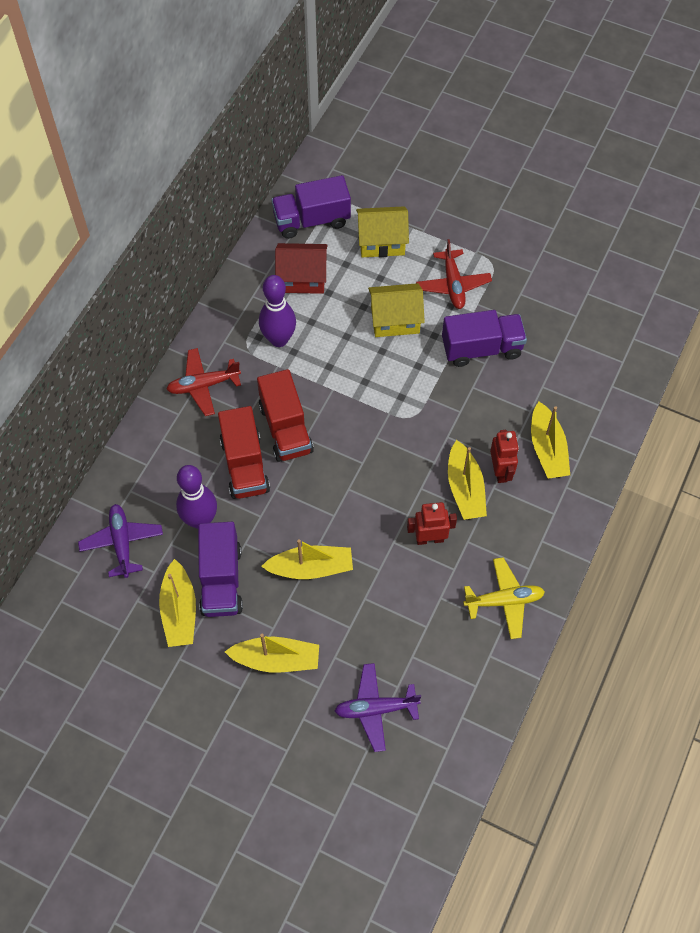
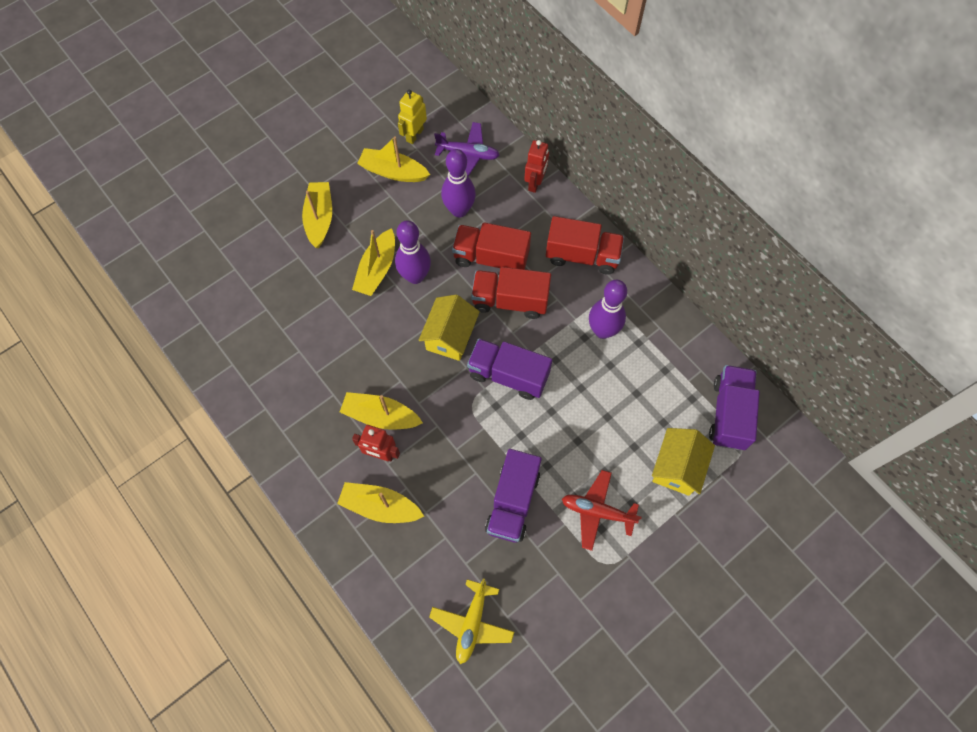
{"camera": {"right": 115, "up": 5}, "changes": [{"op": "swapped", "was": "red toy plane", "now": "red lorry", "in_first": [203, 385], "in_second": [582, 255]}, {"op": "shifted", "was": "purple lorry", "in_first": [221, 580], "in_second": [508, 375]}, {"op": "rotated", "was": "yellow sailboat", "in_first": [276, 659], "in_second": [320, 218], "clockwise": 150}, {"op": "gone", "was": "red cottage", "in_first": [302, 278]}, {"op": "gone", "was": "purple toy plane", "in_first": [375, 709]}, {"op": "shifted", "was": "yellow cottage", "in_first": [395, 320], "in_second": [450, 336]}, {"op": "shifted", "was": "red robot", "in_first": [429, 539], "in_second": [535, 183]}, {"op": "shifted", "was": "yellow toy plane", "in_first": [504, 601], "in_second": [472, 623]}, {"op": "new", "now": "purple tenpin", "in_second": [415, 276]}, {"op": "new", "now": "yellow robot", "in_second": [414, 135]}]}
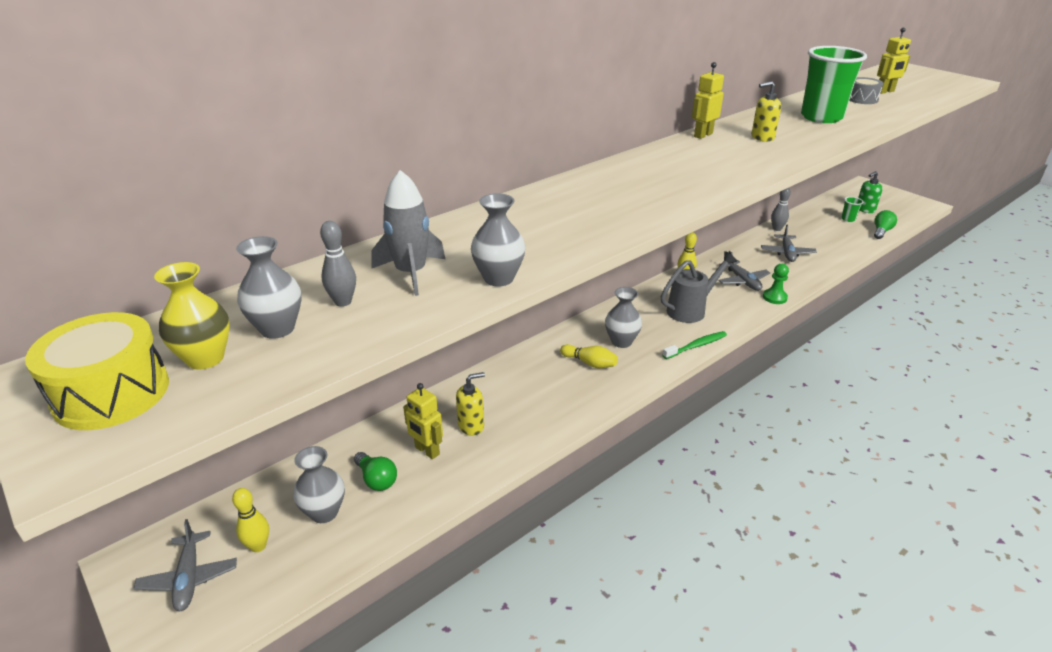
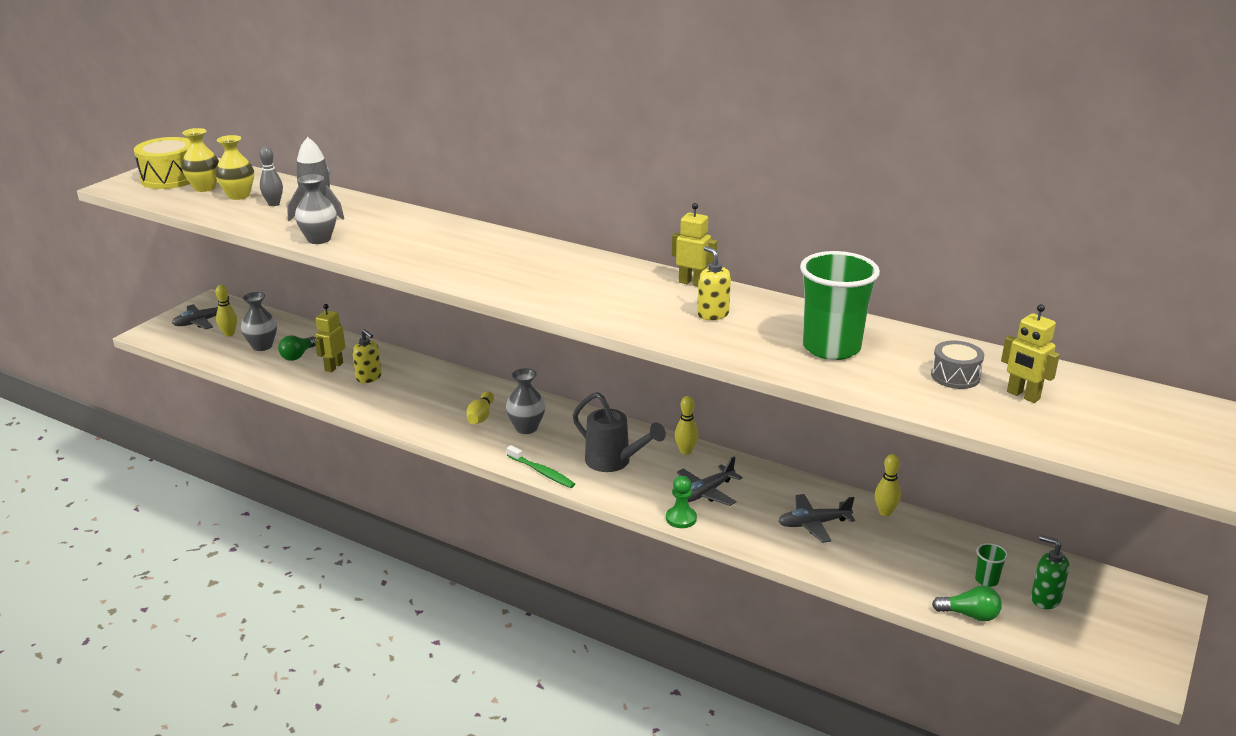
{"camera": {"right": 70, "up": -5}, "changes": [{"op": "repainted", "was": "grey vase", "now": "yellow vase", "in_first": [277, 329], "in_second": [238, 196]}, {"op": "repainted", "was": "grey tenpin", "now": "yellow tenpin", "in_first": [777, 229], "in_second": [885, 512]}]}
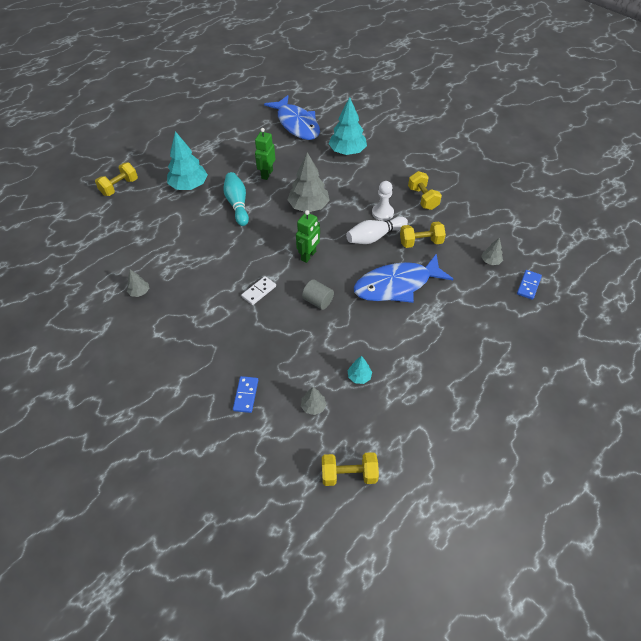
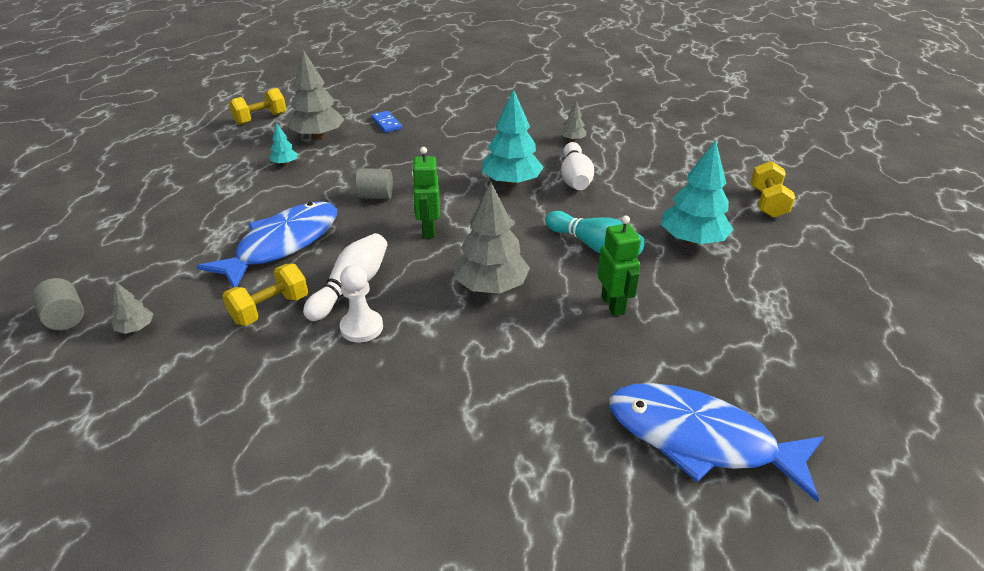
{"camera": {"right": 145, "up": -15}, "changes": [{"op": "gone", "was": "pure white domino", "in_first": [259, 291]}, {"op": "scaled", "was": "grey tree", "in_first": [313, 406], "in_second": [318, 136], "ratio": 2.12}, {"op": "shifted", "was": "turquoise tree", "in_first": [347, 151], "in_second": [511, 182]}, {"op": "gone", "was": "yellow free weight", "in_first": [423, 198]}, {"op": "swapped", "was": "cobalt domino", "now": "grey cylinder shape", "in_first": [528, 285], "in_second": [65, 318]}, {"op": "new", "now": "pure white tenpin", "in_second": [575, 178]}]}
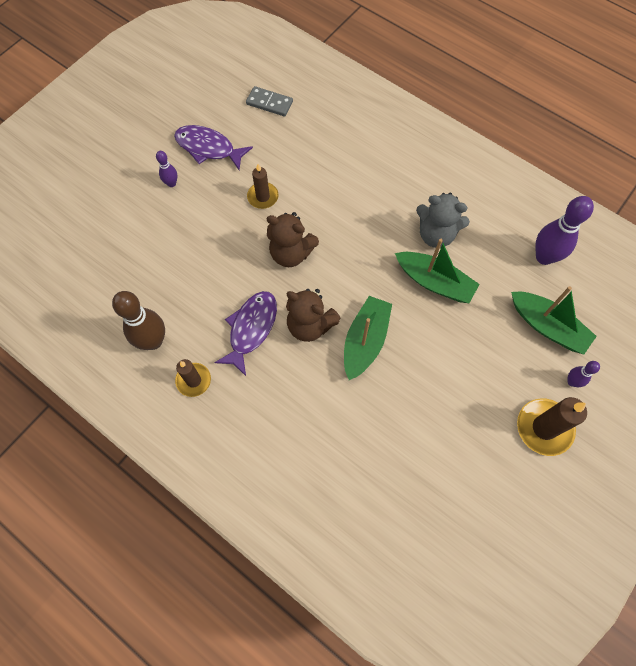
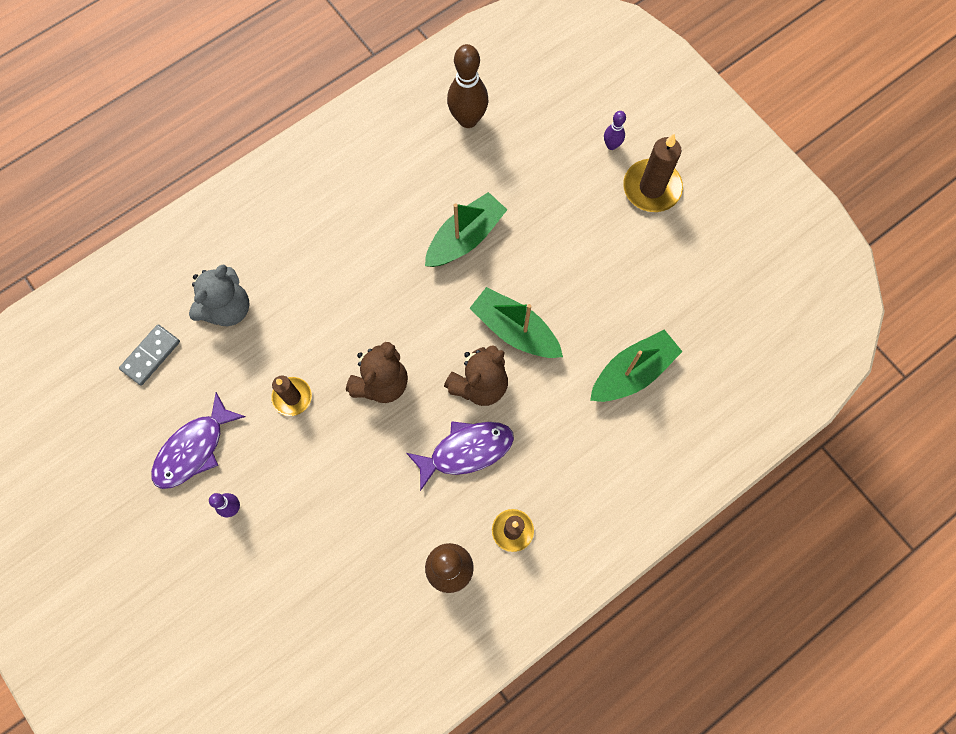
{"camera": {"right": -75, "up": 5}, "changes": [{"op": "rotated", "was": "purple toy fish", "in_first": [251, 329], "in_second": [466, 451], "clockwise": 120}, {"op": "shifted", "was": "grey teddy", "in_first": [436, 234], "in_second": [227, 308]}, {"op": "shifted", "was": "leaf-green sailboat", "in_first": [547, 326], "in_second": [632, 372]}, {"op": "repainted", "was": "purple tenpin", "now": "russet tenpin", "in_first": [544, 257], "in_second": [468, 119]}]}
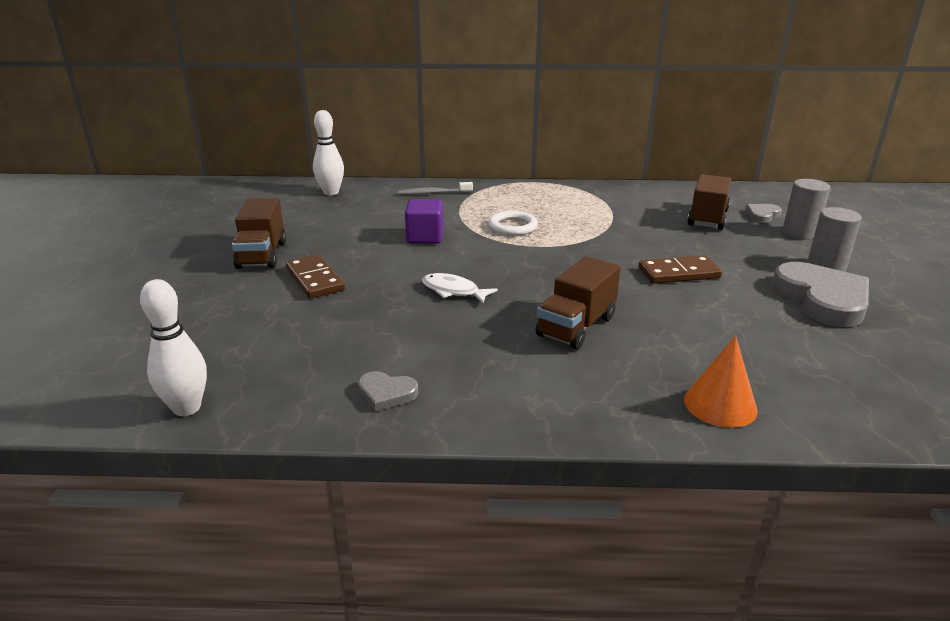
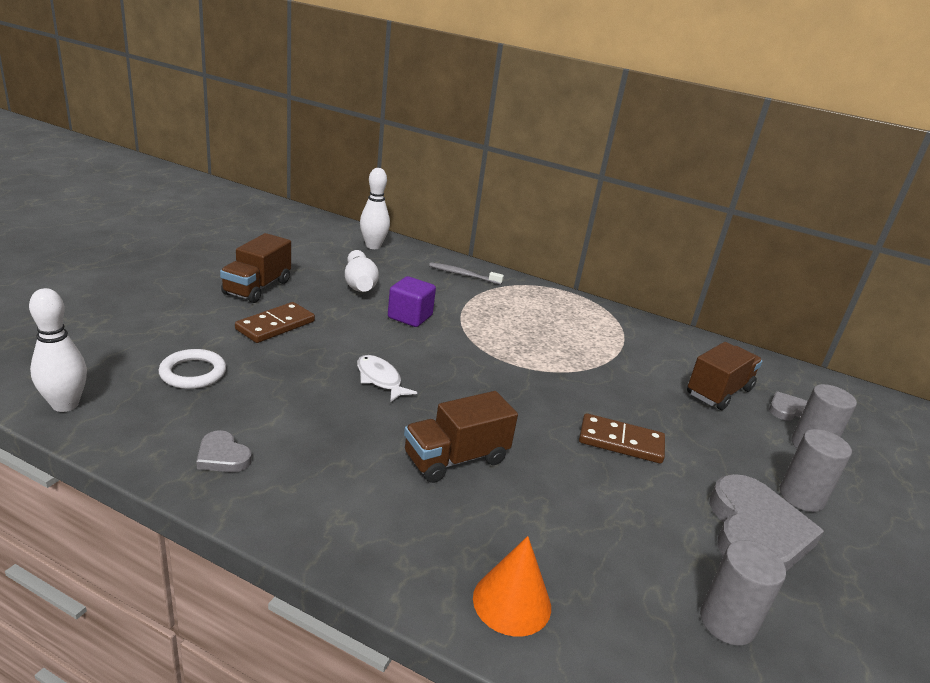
{"camera": {"right": 20, "up": 0}, "changes": [{"op": "rotated", "was": "russet domino", "in_first": [315, 279], "in_second": [275, 325], "clockwise": 45}, {"op": "shifted", "was": "pure white hoop", "in_first": [512, 227], "in_second": [193, 373]}, {"op": "new", "now": "pure white tenpin", "in_second": [359, 283]}, {"op": "new", "now": "grey cylinder shape", "in_second": [727, 622]}]}
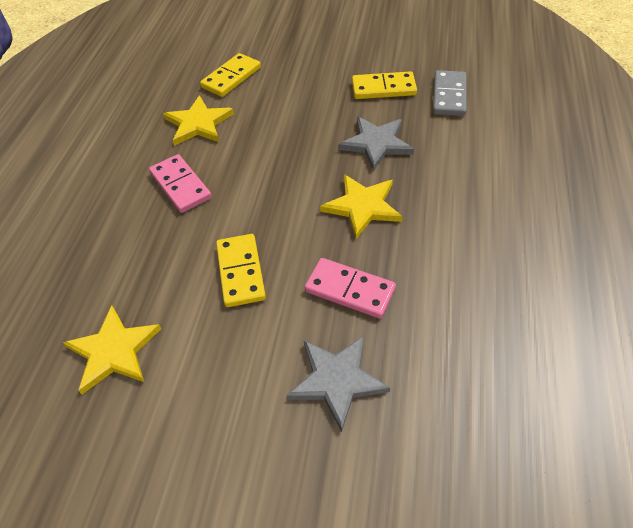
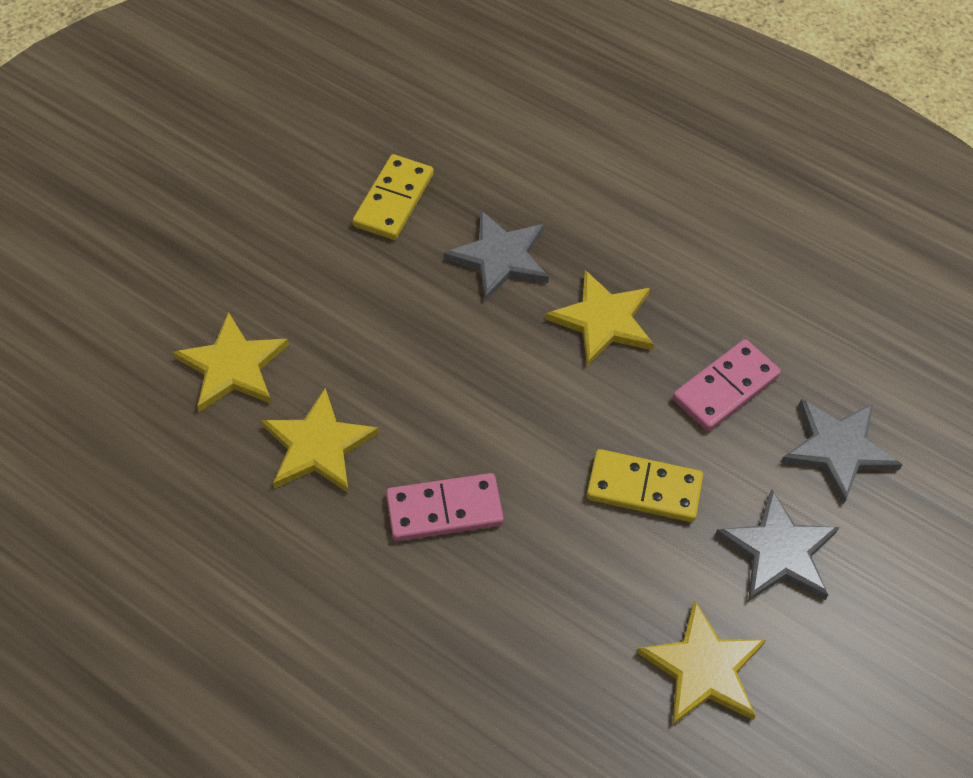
{"camera": {"right": -70, "up": 5}, "changes": [{"op": "swapped", "was": "yellow domino", "now": "yellow star", "in_first": [231, 77], "in_second": [233, 366]}, {"op": "gone", "was": "grey domino", "in_first": [449, 96]}, {"op": "new", "now": "grey star", "in_second": [779, 551]}]}
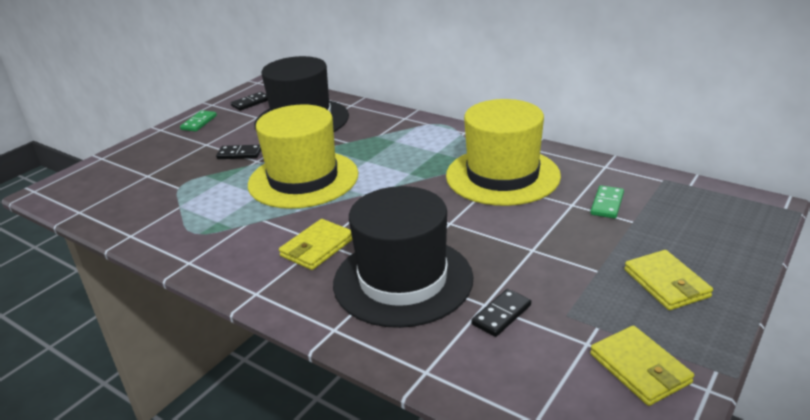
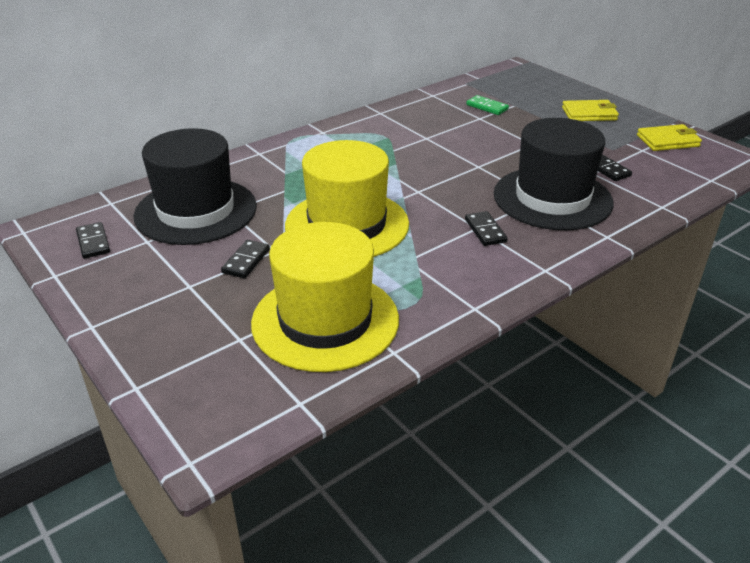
{"camera": {"right": -75, "up": 5}, "changes": [{"op": "gone", "was": "leaf-green domino", "in_first": [199, 123]}, {"op": "swapped", "was": "yellow card wallet", "now": "jet-black domino", "in_first": [317, 247], "in_second": [485, 231]}, {"op": "shifted", "was": "yellow hat", "in_first": [502, 176], "in_second": [325, 321]}]}
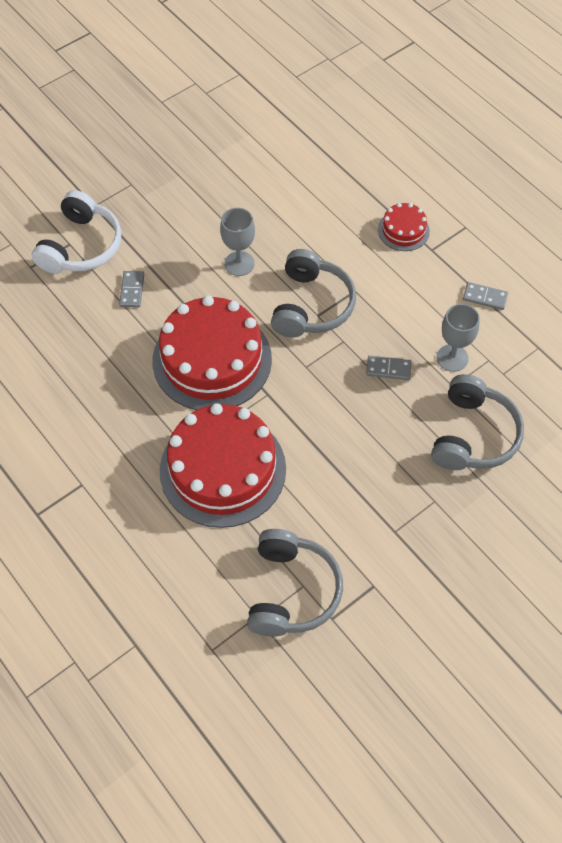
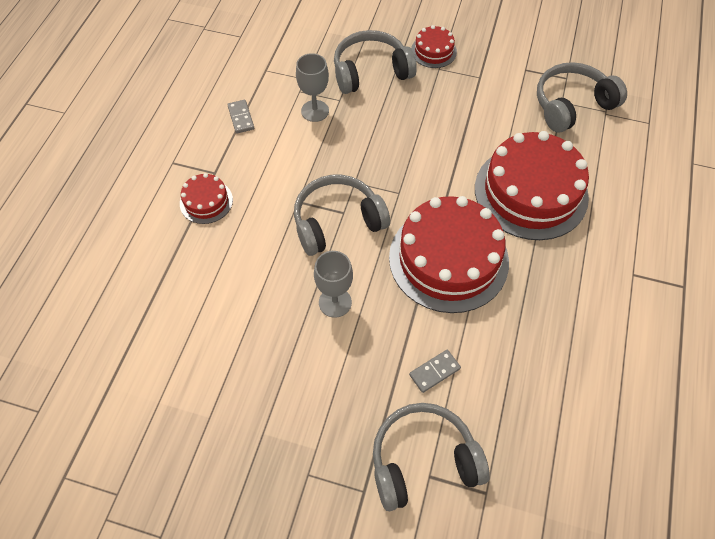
{"camera": {"right": -125, "up": 0}, "changes": [{"op": "repainted", "was": "pure white over-ear headphones", "now": "grey over-ear headphones", "in_first": [81, 246], "in_second": [423, 461]}, {"op": "gone", "was": "grey domino", "in_first": [388, 369]}, {"op": "new", "now": "red cake", "in_second": [433, 51]}]}
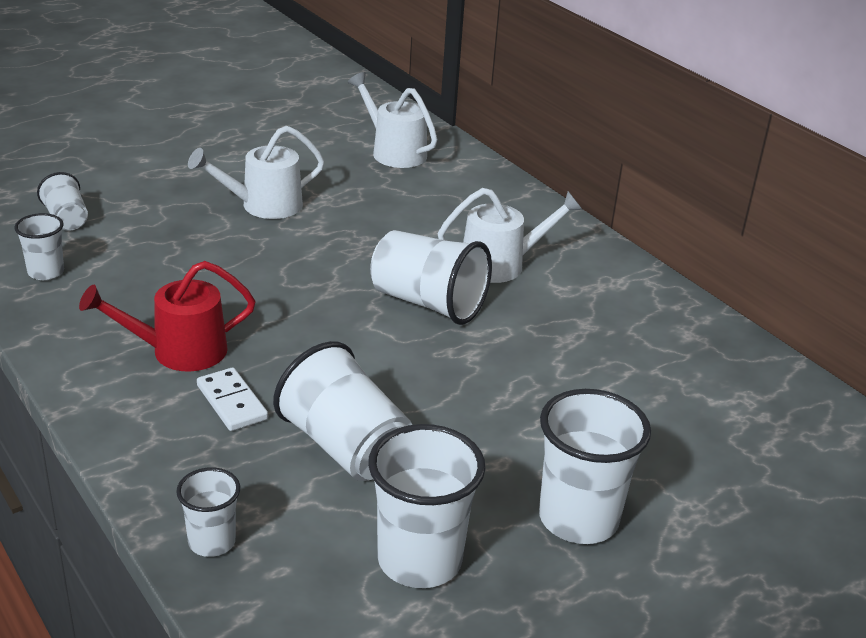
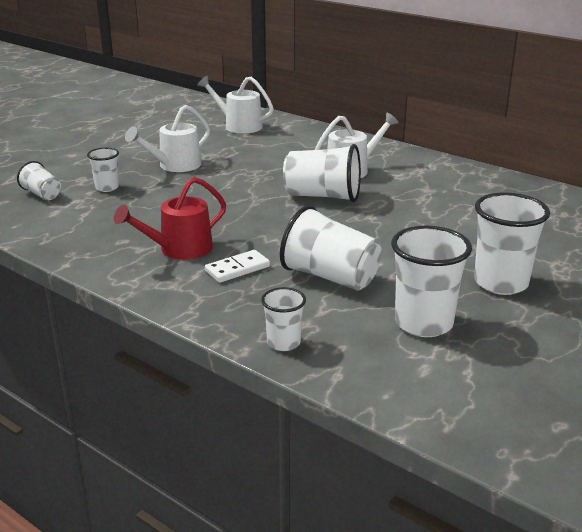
{"camera": {"right": -15, "up": -5}, "changes": [{"op": "shifted", "was": "pure white cup", "in_first": [46, 272], "in_second": [107, 187]}, {"op": "rotated", "was": "pure white domino", "in_first": [232, 402], "in_second": [237, 269], "clockwise": -75}]}
